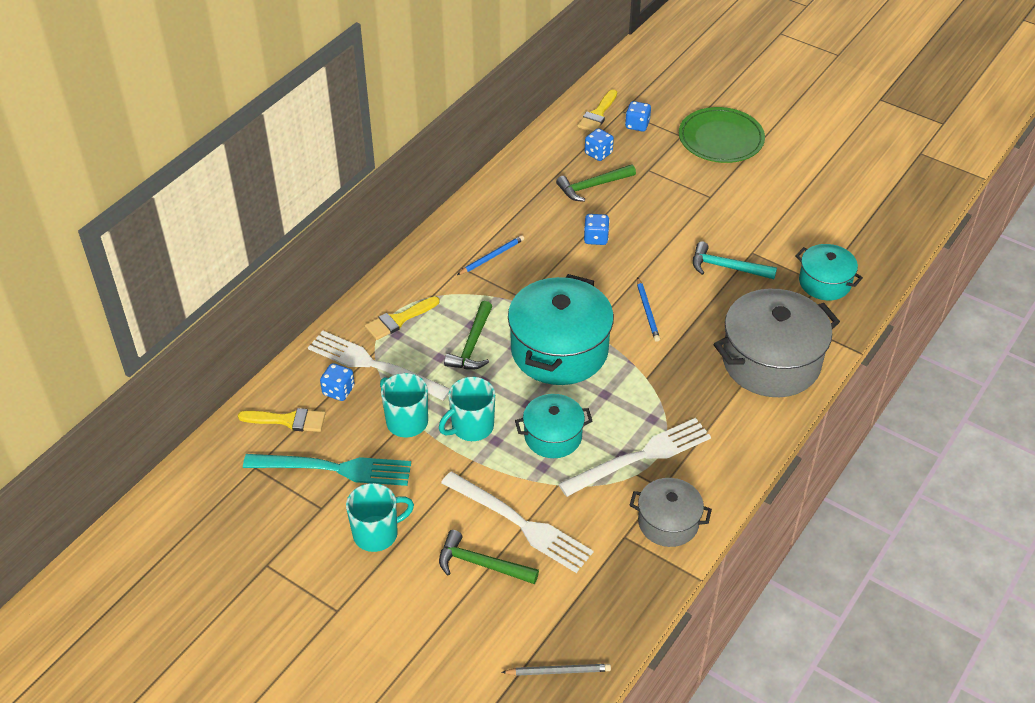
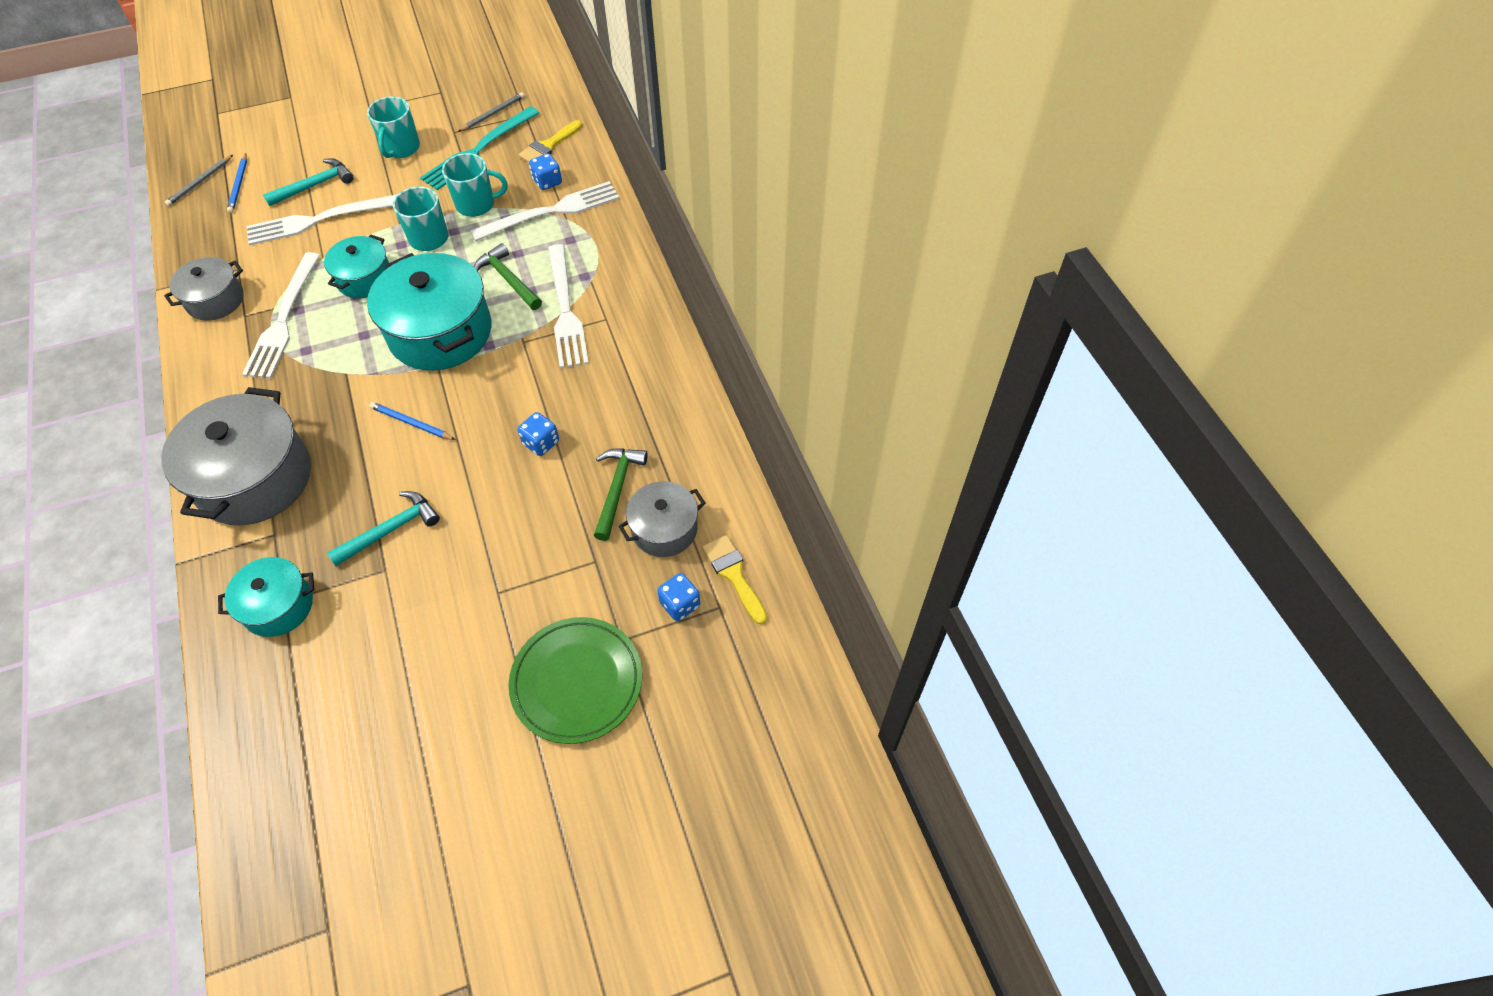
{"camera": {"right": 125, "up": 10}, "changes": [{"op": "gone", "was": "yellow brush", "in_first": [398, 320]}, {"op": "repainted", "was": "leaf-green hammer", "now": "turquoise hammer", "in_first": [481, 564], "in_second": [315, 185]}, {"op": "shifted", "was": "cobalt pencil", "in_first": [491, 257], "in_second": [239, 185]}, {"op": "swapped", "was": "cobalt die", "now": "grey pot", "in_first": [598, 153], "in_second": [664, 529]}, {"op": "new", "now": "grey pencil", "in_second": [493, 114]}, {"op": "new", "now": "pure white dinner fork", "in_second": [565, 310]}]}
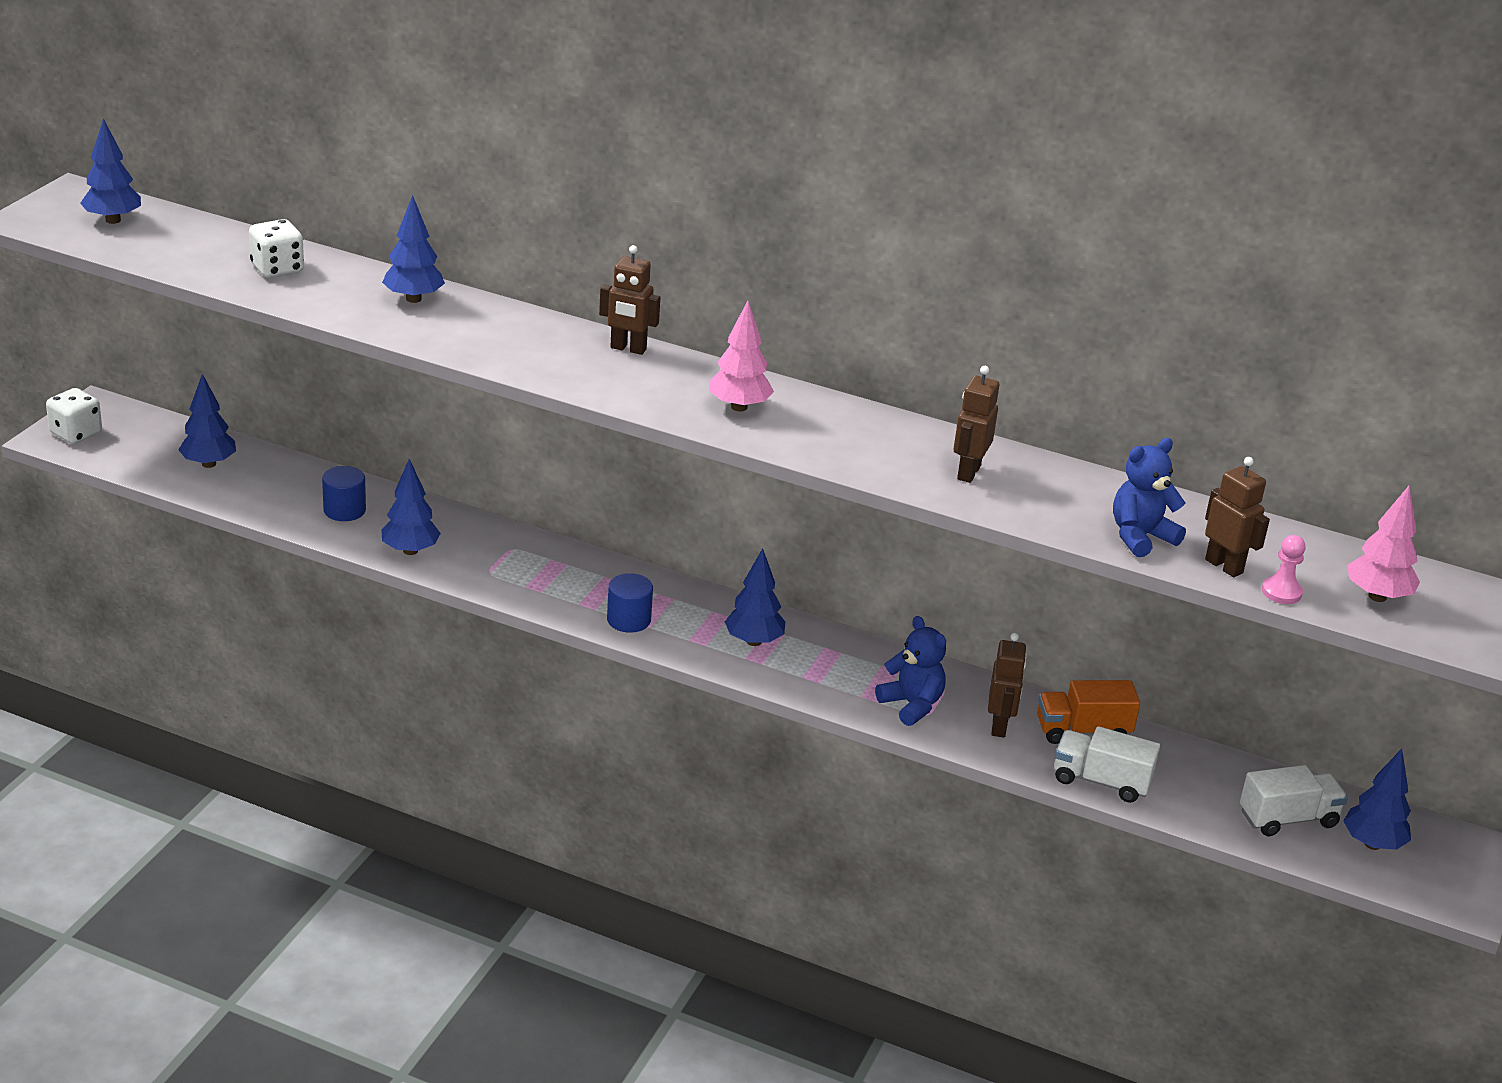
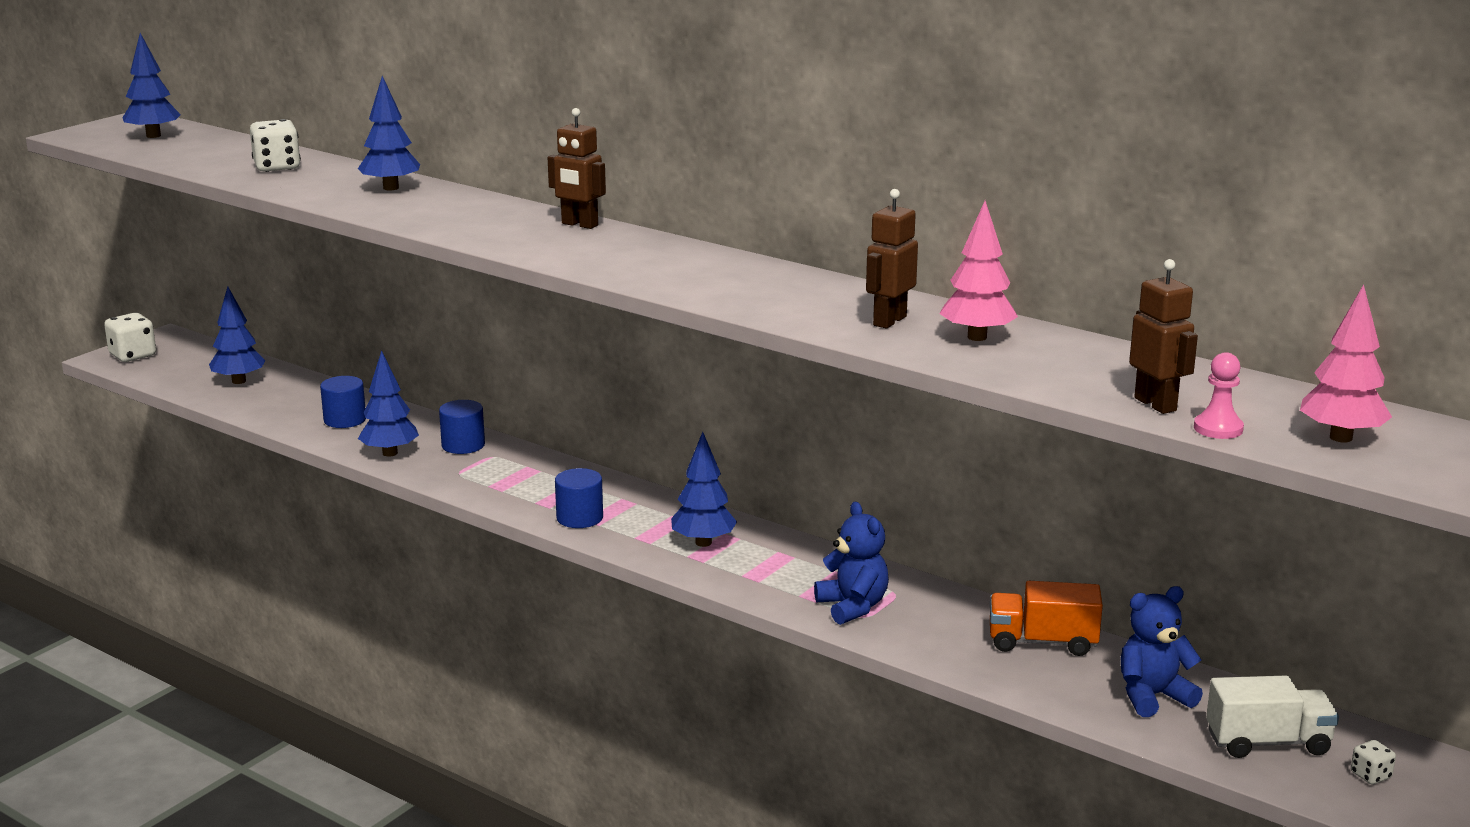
{"camera": {"right": 15, "up": -10}, "changes": [{"op": "shifted", "was": "pink tree", "in_first": [739, 407], "in_second": [977, 337]}, {"op": "gone", "was": "russet robot", "in_first": [999, 726]}, {"op": "gone", "was": "pure white lorry", "in_first": [1101, 781]}, {"op": "shifted", "was": "cobalt teddy", "in_first": [1140, 537], "in_second": [1152, 696]}, {"op": "swapped", "was": "cobalt tree", "now": "pure white die", "in_first": [1372, 844], "in_second": [1370, 775]}, {"op": "new", "now": "cobalt cylinder shape", "in_second": [463, 445]}]}
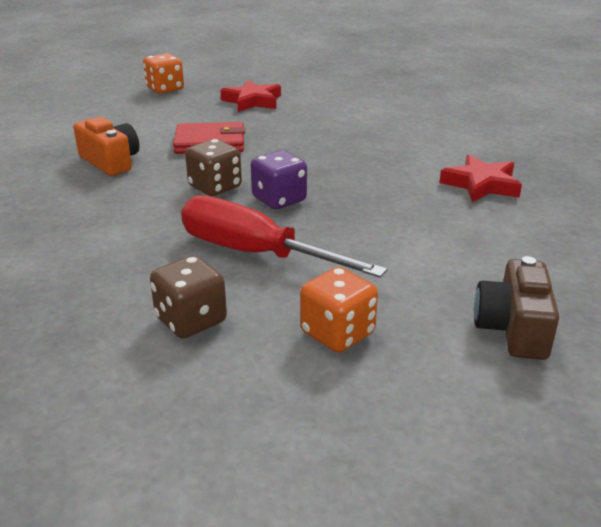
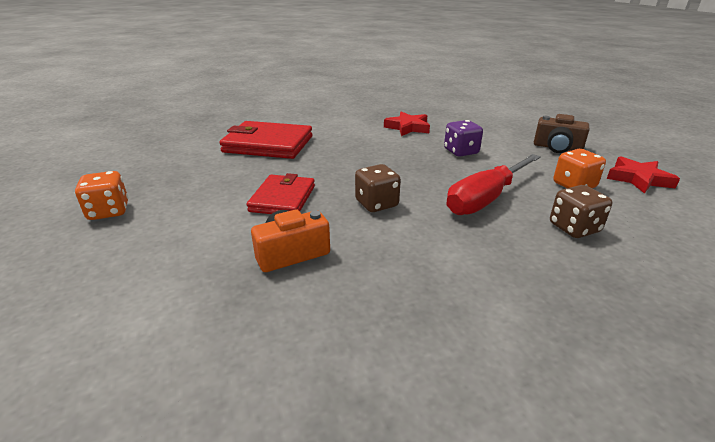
{"camera": {"right": -75, "up": 0}, "changes": [{"op": "shifted", "was": "red star", "in_first": [252, 101], "in_second": [638, 179]}, {"op": "shifted", "was": "purple die", "in_first": [279, 200], "in_second": [461, 152]}, {"op": "new", "now": "red card wallet", "in_second": [268, 144]}]}
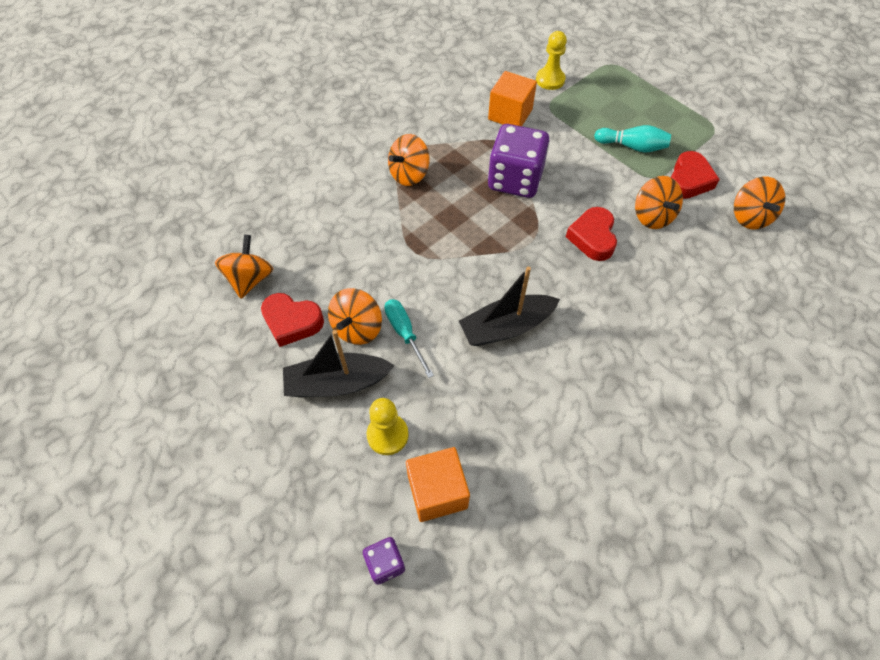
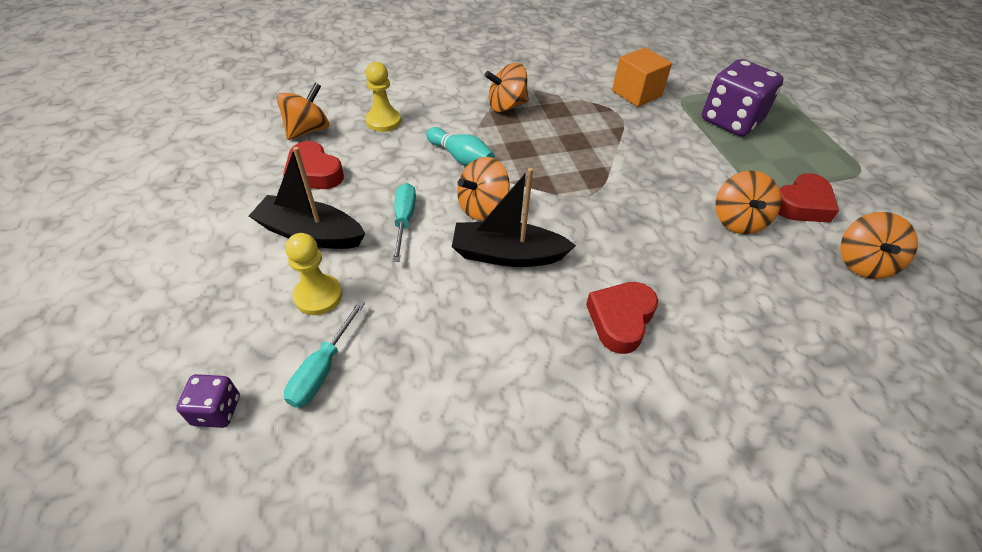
{"camera": {"right": 25, "up": -10}, "changes": [{"op": "shifted", "was": "orange-coloured toy top", "in_first": [357, 328], "in_second": [482, 207]}, {"op": "swapped", "was": "orange-coloured solid cube", "now": "turquoise flat screwdriver", "in_first": [437, 491], "in_second": [322, 369]}, {"op": "shifted", "was": "purple die", "in_first": [515, 180], "in_second": [731, 121]}, {"op": "shifted", "was": "yellow pawn", "in_first": [550, 80], "in_second": [383, 121]}, {"op": "shifted", "was": "red heart shape", "in_first": [592, 237], "in_second": [620, 319]}, {"op": "shifted", "was": "turquoise tenpin", "in_first": [632, 146], "in_second": [461, 158]}]}
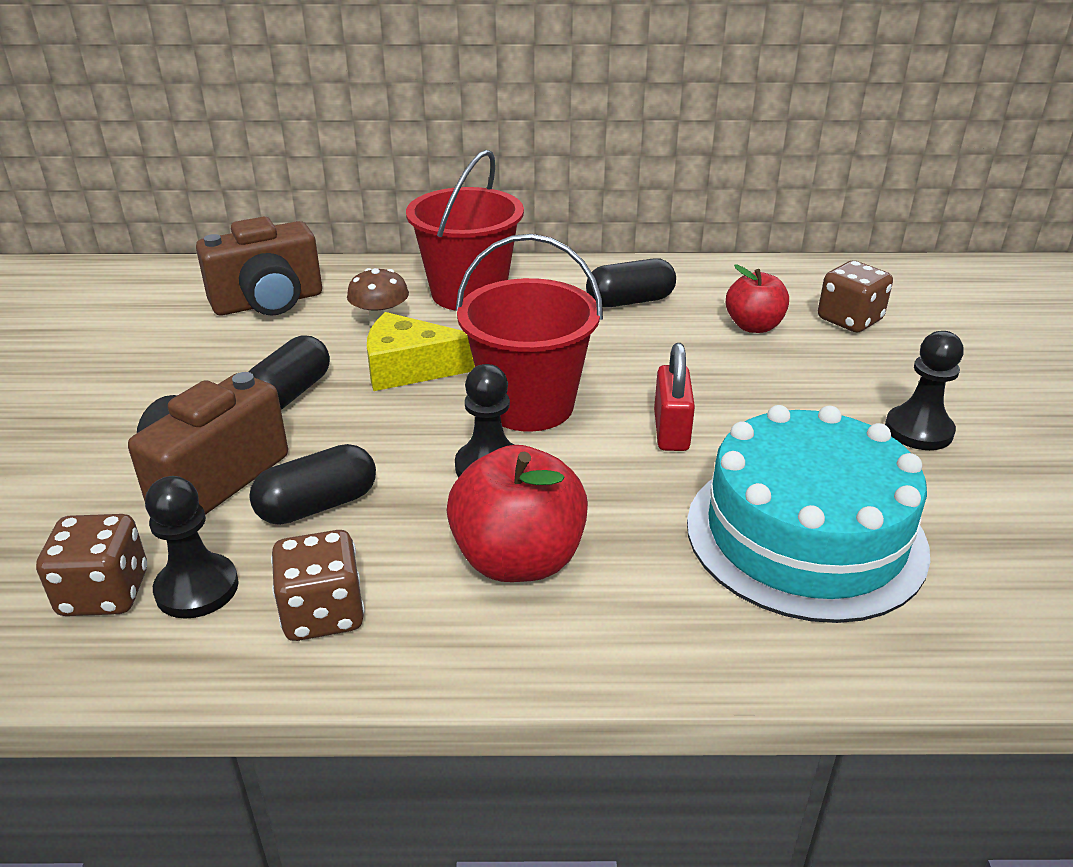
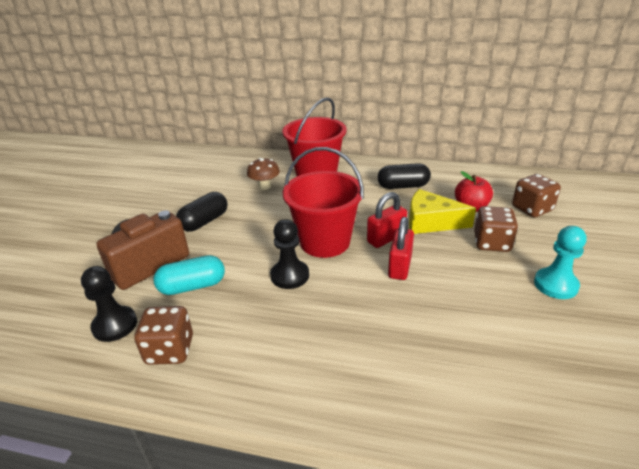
{"camera": {"right": 15, "up": 0}, "changes": [{"op": "shifted", "was": "russet die", "in_first": [105, 593], "in_second": [492, 243]}, {"op": "gone", "was": "russet compact camera", "in_first": [268, 302]}, {"op": "repainted", "was": "jet-black pill shape", "now": "turquoise pill shape", "in_first": [317, 505], "in_second": [192, 286]}, {"op": "shifted", "was": "yellow piece of cheese", "in_first": [410, 368], "in_second": [431, 222]}, {"op": "gone", "was": "red toy apple", "in_first": [518, 559]}, {"op": "gone", "was": "turquoise cake", "in_first": [805, 535]}, {"op": "repainted", "was": "jet-black pawn", "now": "turquoise pawn", "in_first": [918, 430], "in_second": [555, 285]}, {"op": "new", "now": "red padlock", "in_second": [386, 238]}]}
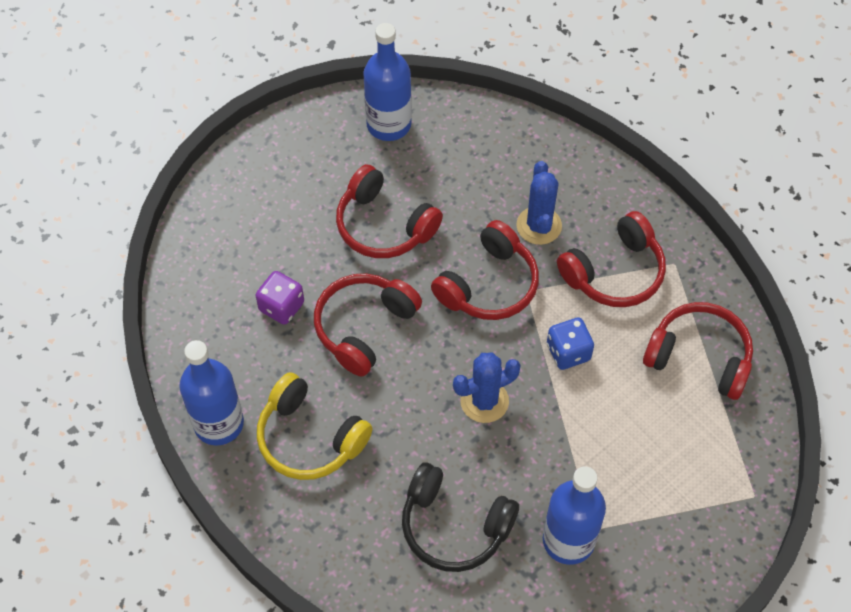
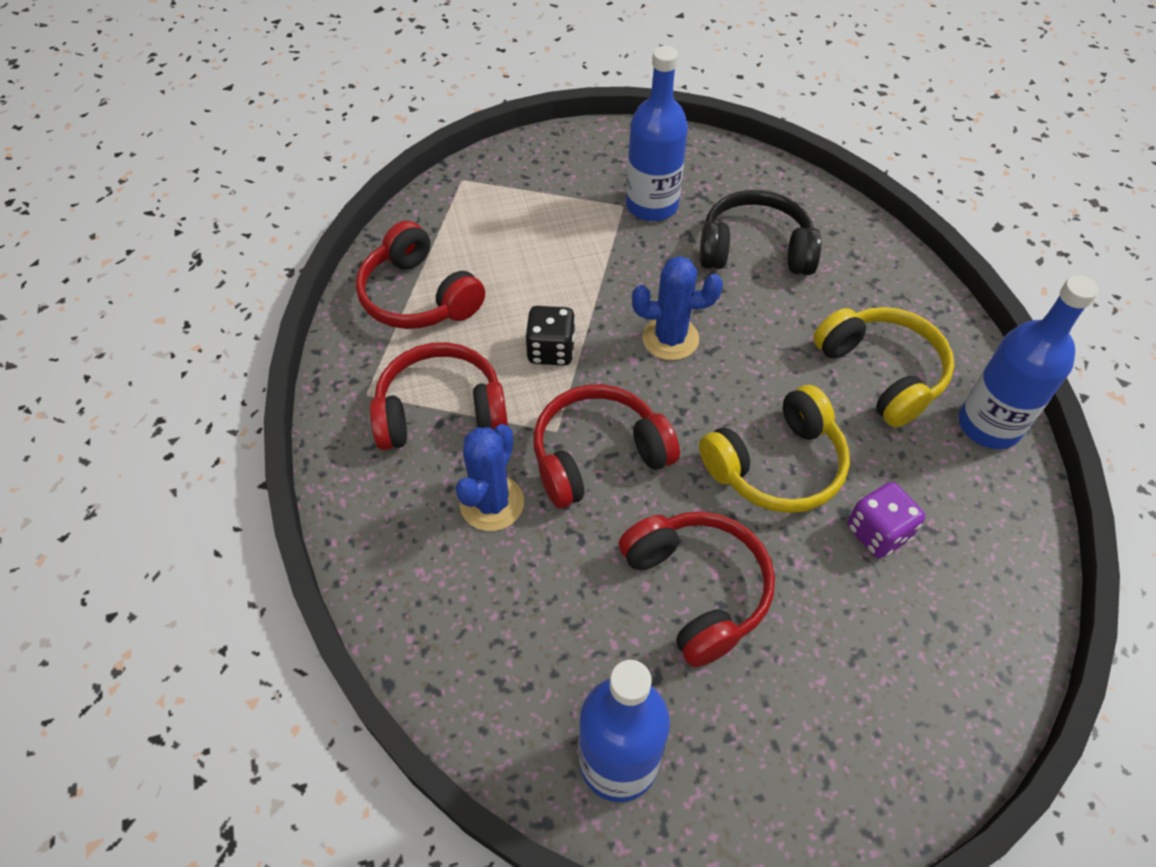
{"camera": {"right": -155, "up": -5}, "changes": [{"op": "repainted", "was": "red over-ear headphones", "now": "yellow over-ear headphones", "in_first": [364, 327], "in_second": [776, 465]}, {"op": "rotated", "was": "jet-black over-ear headphones", "in_first": [454, 526], "in_second": [755, 250], "clockwise": -45}, {"op": "repainted", "was": "cobalt die", "now": "jet-black die", "in_first": [568, 352], "in_second": [551, 350]}]}
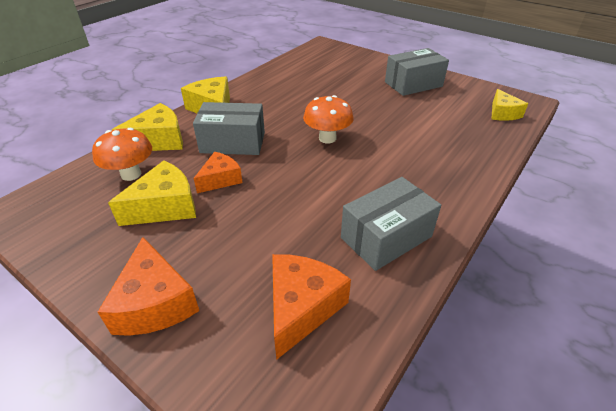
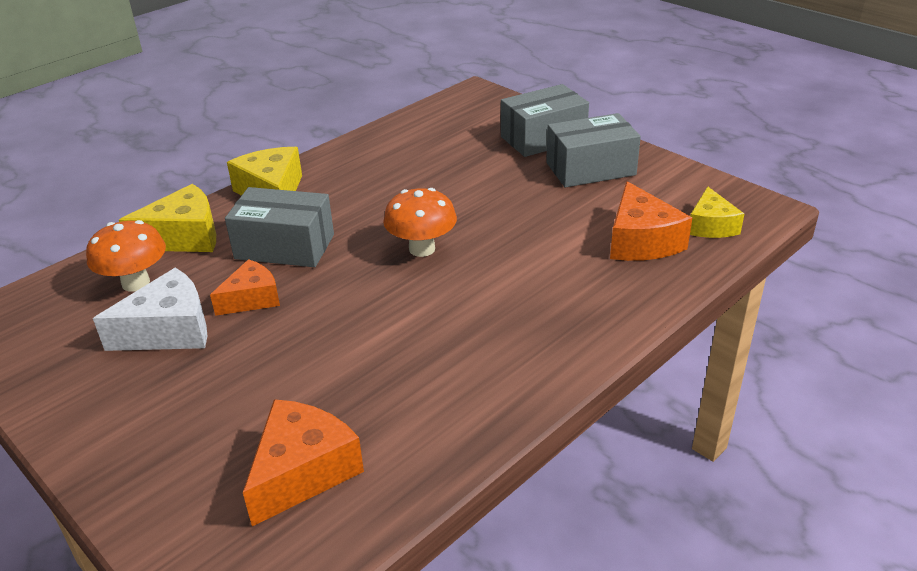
{"camera": {"right": 10, "up": -5}, "changes": [{"op": "shifted", "was": "orange-coloured piece of cheese", "in_first": [155, 302], "in_second": [641, 241]}, {"op": "repainted", "was": "yellow piece of cheese", "now": "pure white piece of cheese", "in_first": [165, 206], "in_second": [169, 330]}, {"op": "shifted", "was": "grey parcel", "in_first": [386, 237], "in_second": [543, 138]}]}
